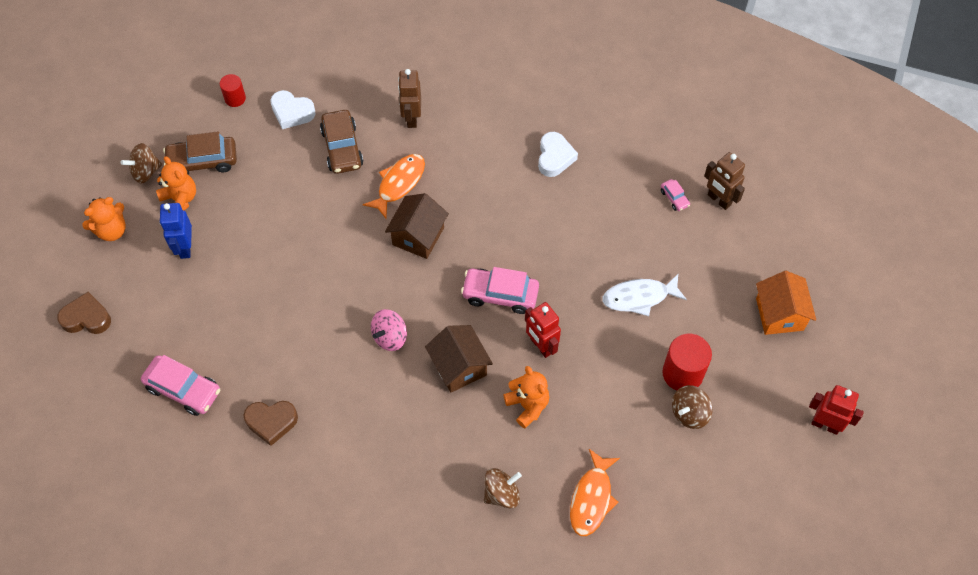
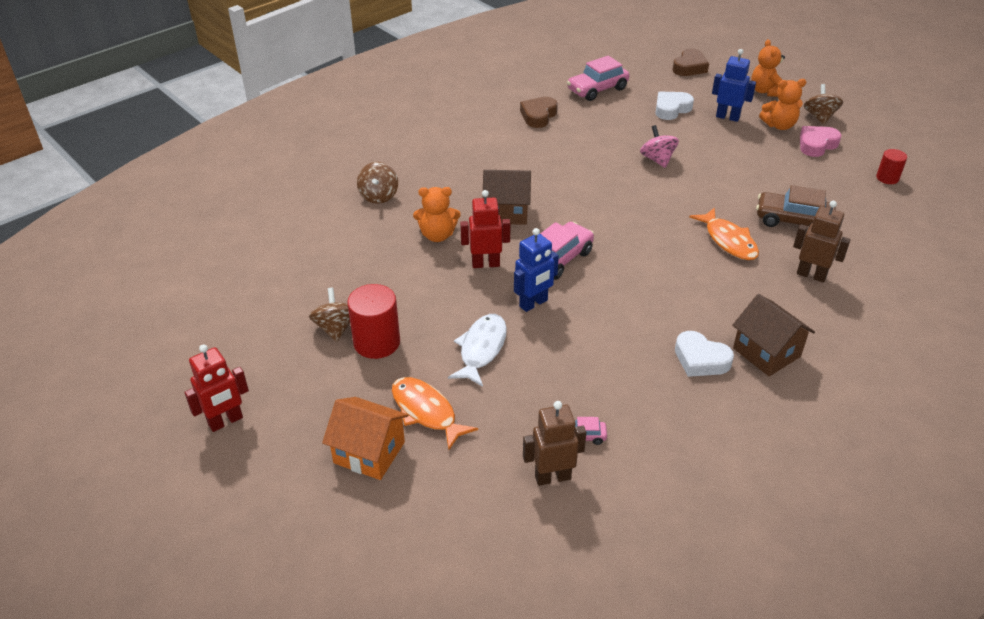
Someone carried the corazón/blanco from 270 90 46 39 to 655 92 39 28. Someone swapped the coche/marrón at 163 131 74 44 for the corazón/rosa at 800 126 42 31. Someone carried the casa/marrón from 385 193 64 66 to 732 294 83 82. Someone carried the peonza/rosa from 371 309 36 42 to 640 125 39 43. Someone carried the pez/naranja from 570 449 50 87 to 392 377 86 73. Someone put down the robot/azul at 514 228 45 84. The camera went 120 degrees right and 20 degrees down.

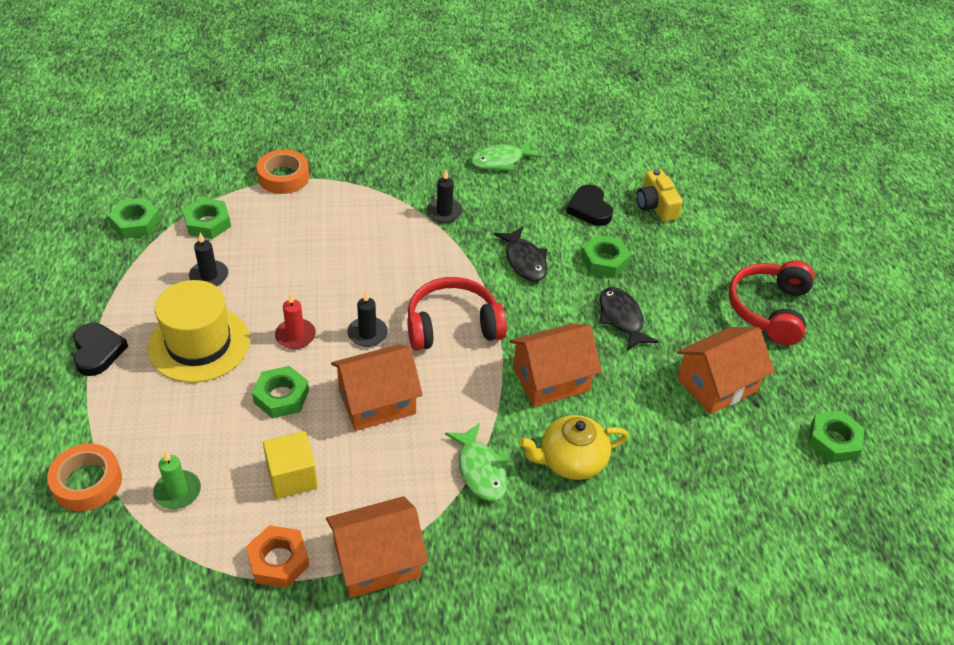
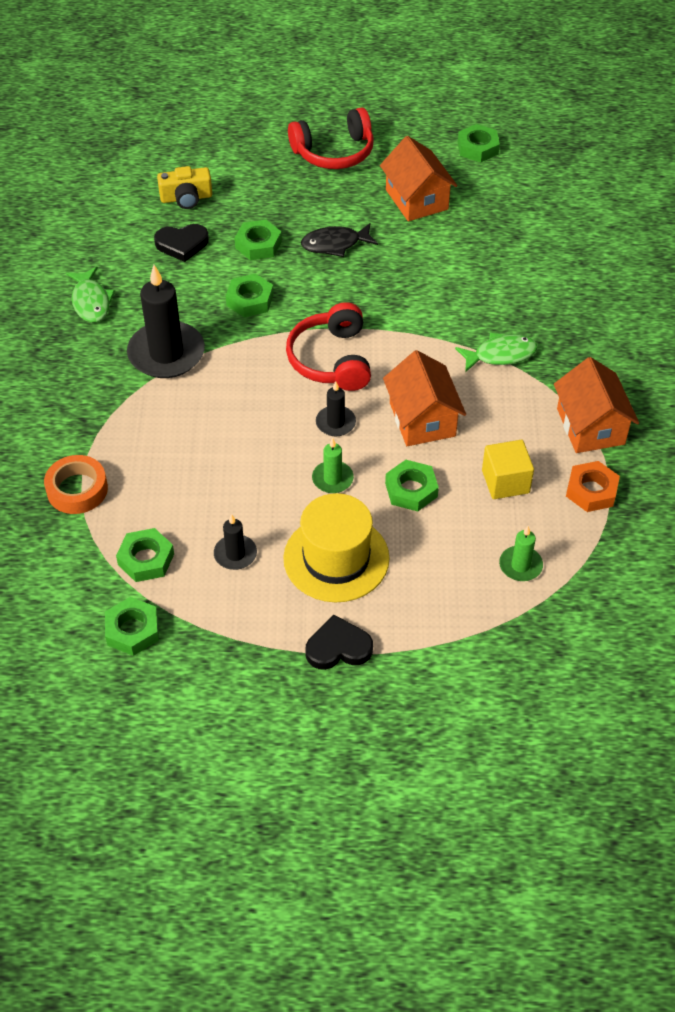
Someone scaled the vela/negro at 427 170 36 53 by 2.00. Someone swapped the pez/negro at 494 226 54 55 for the tuerca/verde at 226 274 48 43. Someone rotated the auriculares/rojo at 729 260 86 85 by 45 degrees counterclockwise. Someone repainted the vela/rojo at 275 293 41 56, which became the vela/verde at 312 438 42 55. Someone took away the casa/naranja at 509 324 93 83. Someone took away the tetera/amarillo at 519 415 110 65. Someone took away the cinta adhesiva/naranja at 47 443 75 68. The camera went 80 degrees left and 5 degrees up.

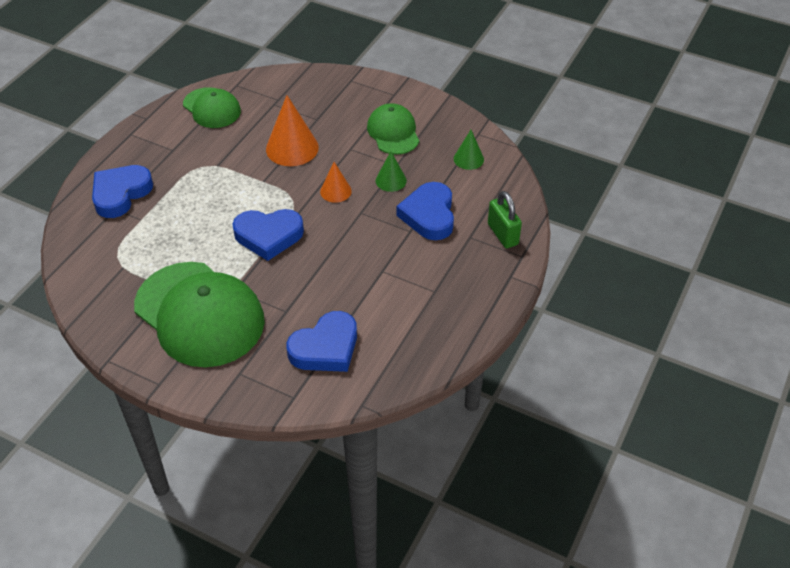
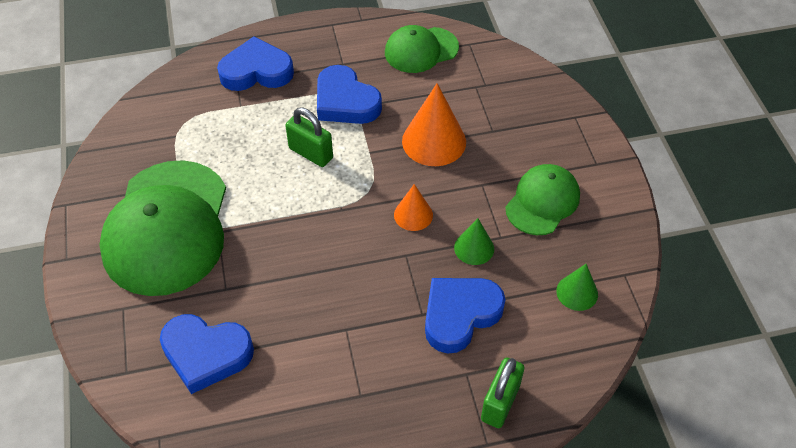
Someone rotated the gorra/verde at 183 87 58 41 by 60 degrees clockwise. Someone carried the corazón/azul from 232 209 72 52 to 317 65 65 59. Someone put down the candado/verde at 285 108 48 59. The camera went 50 degrees right and 5 degrees up.

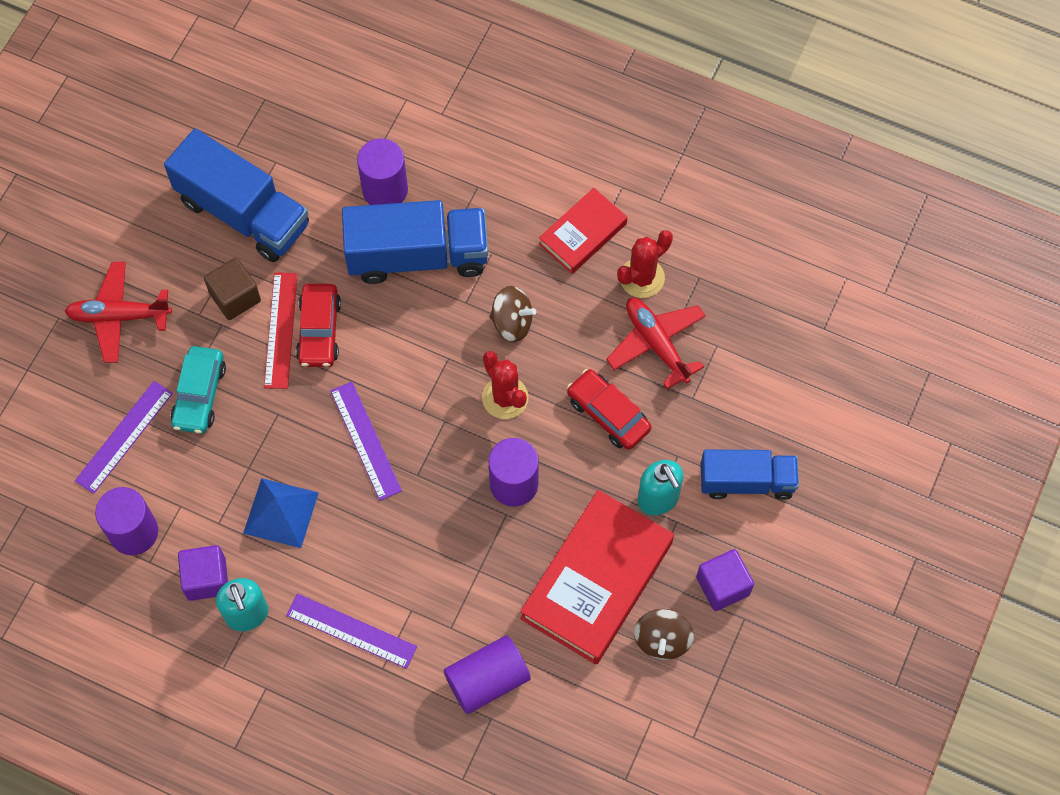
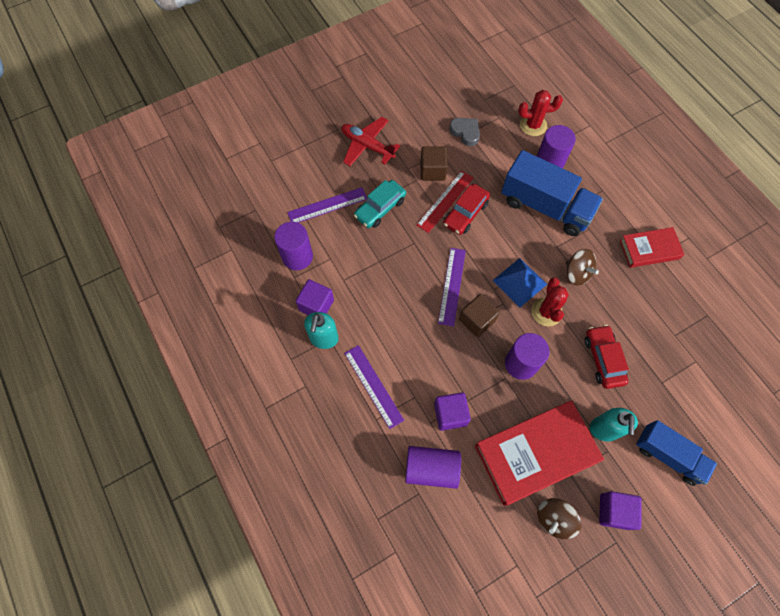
Someone swapped the camión/azul at 164 128 145 134 for the corazón/gris at 449 118 31 28. Someone carried the cactus/rojo from 617 230 56 68 to 518 90 45 46. Someone took away the avión/rojo at 606 298 100 91. Someone carried the pirámide/azul from 243 478 76 70 to 492 258 55 49. Someone put down the cubo/marrón at 459 294 41 43. Someone put down the cubo/morado at 434 392 37 39. The camera went 35 degrees right and 0 degrees up.

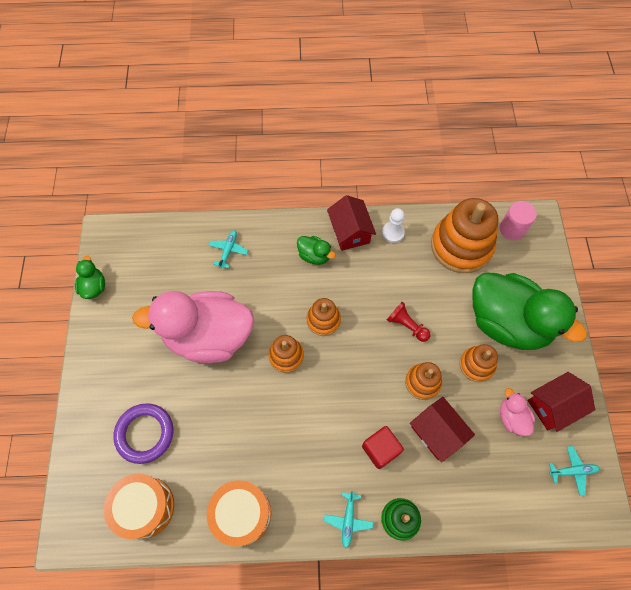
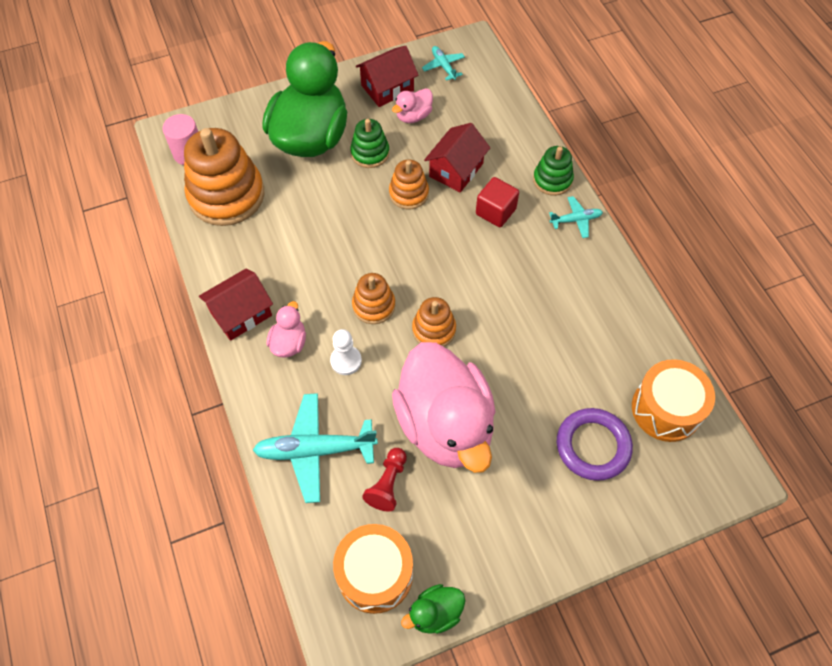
Someone carried the peón/blanco from 382 208 23 35 to 330 329 32 46. Someone scaled the avión/turquesa at 208 230 40 39 by 1.92. Someone repainted the pato/verde at 297 236 38 29, which became the pato/rosa at 267 301 39 57. Someone carried the peón/rojo from 387 302 44 40 to 362 448 45 64. Someone repainted the juguete apilable/naranja at 459 344 39 38, which became the juguete apilable/verde at 350 119 39 49. Someone rotated the casa/rojo at 527 372 68 60 by 75 degrees counterclockwise. Someone carried the tambor/naranja from 207 480 64 67 to 333 524 80 90. The camera went 110 degrees left and 5 degrees down.

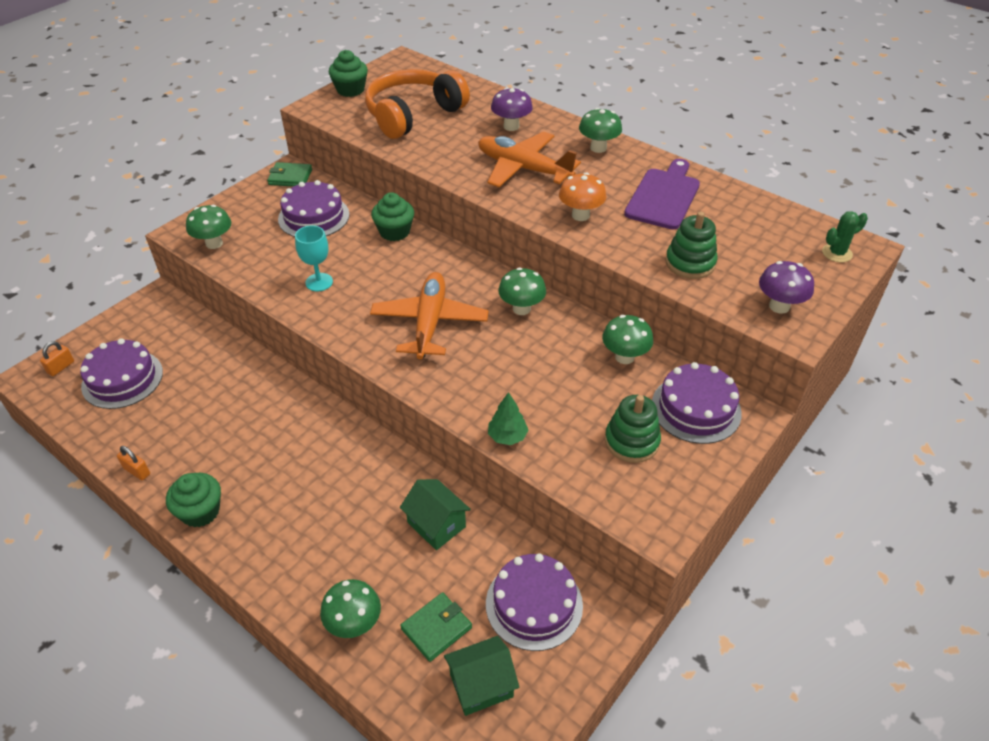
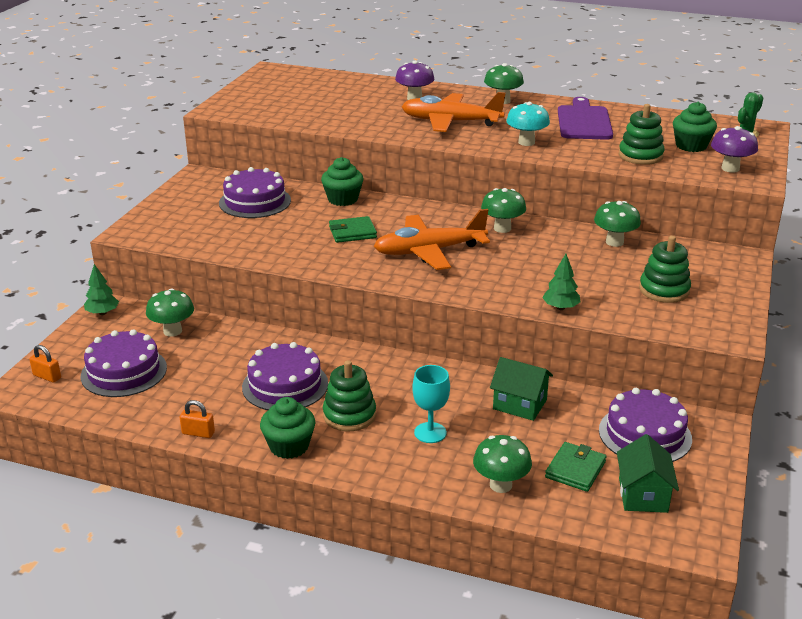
Someone carried the magdalena/verde from 329 50 39 47 to 673 102 44 50. Someone took away the auriculares/naranja at 365 69 105 70. Someone carried the cartera/verde from 267 162 45 25 to 329 216 48 27. Someone repainted the seta/naranja at 559 172 48 49, which became the seta/turquesa at 506 102 44 44. Someone carried the seta/verde from 186 205 45 44 to 146 288 48 49. Someone carried the copa/turquesa from 295 225 38 66 to 412 365 38 78. Someone rotated the avión/naranja at 370 272 119 87 by 90 degrees counterclockwise. Someone rotated the candado/naranja at 40 341 34 35 by 75 degrees counterclockwise. Someone carried the tarta/morado from 652 362 90 82 to 242 342 86 68. Someone rotated the casa/verde at 444 636 75 80 by 45 degrees counterclockwise. Someone put down the árbol/verde at 84 264 35 51. Someone put down the juguete apilable/verde at 323 360 53 71. The camera went 20 degrees left and 15 degrees down.

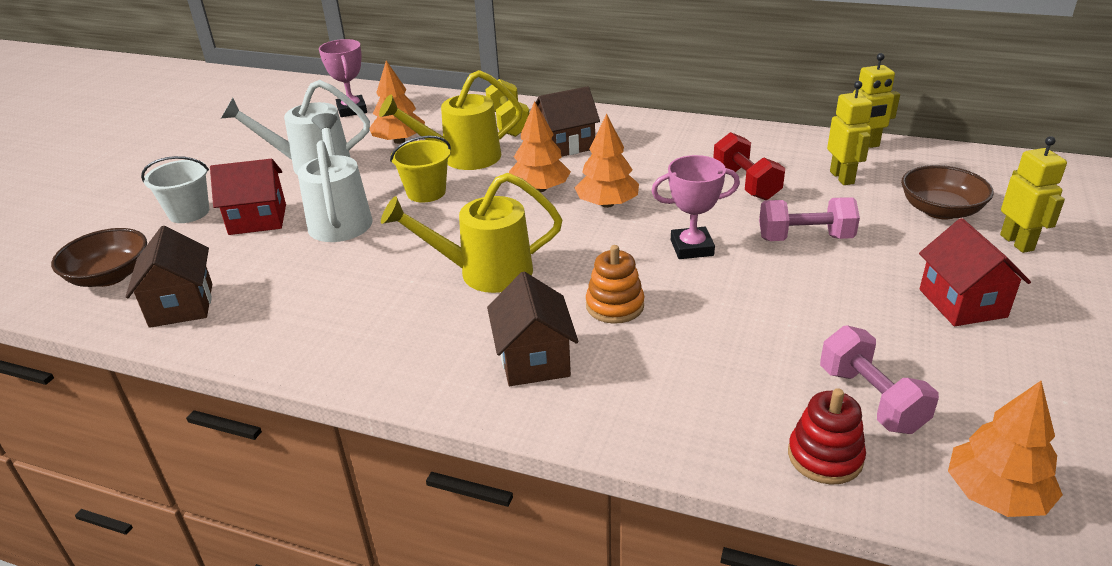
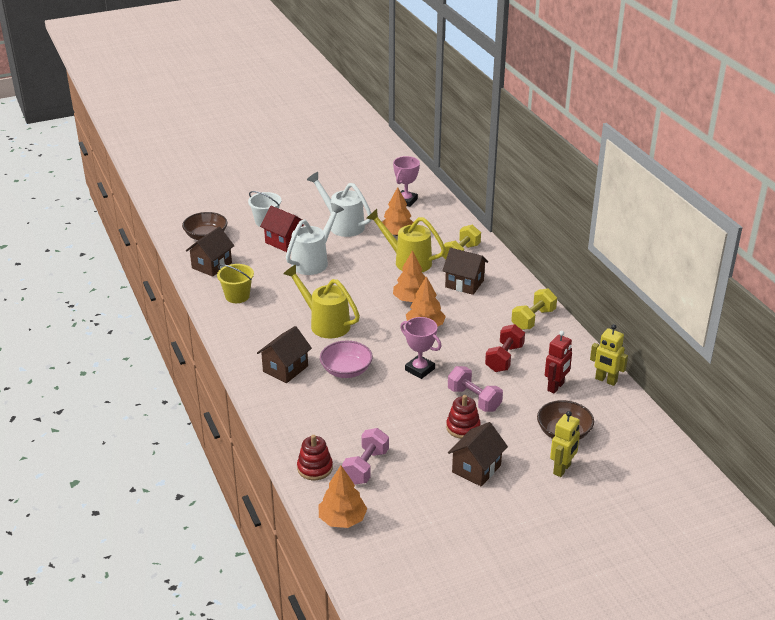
Someone repainted the robot/amarillo at 827 81 46 104, which became the robot/rojo at 545 331 27 62. Someone carried the balde/amarillo from 390 136 61 67 to 217 264 37 39. Someone repainted the casa/rojo at 919 218 112 108, which became the casa/marrón at 448 422 60 64. Someone swapped the juguete apilable/naranja at 586 245 59 79 for the cuenco/rosa at 320 341 53 37. Someone put down the mancuerna/amarillo at 511 289 46 41. Someone put down the juguete apilable/rojo at 446 395 35 44. The camera went 45 degrees right and 0 degrees up.

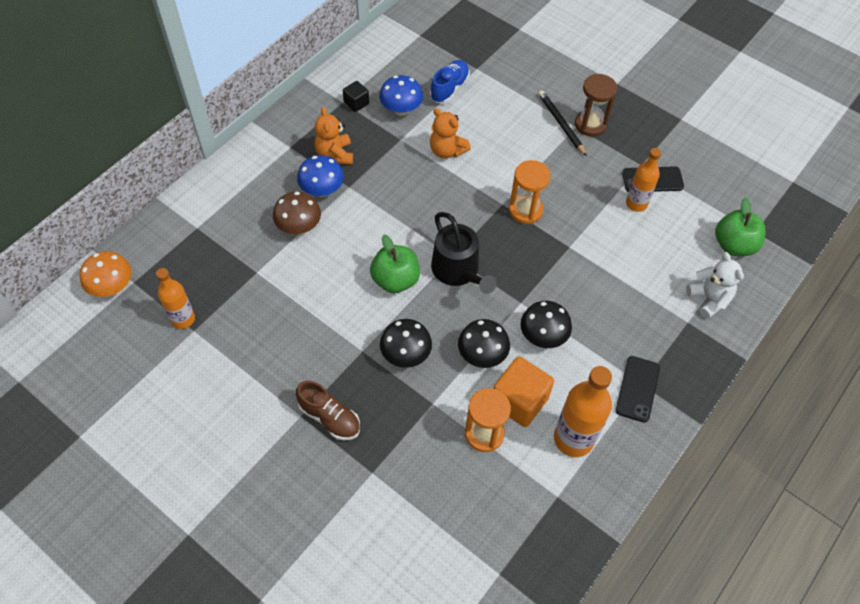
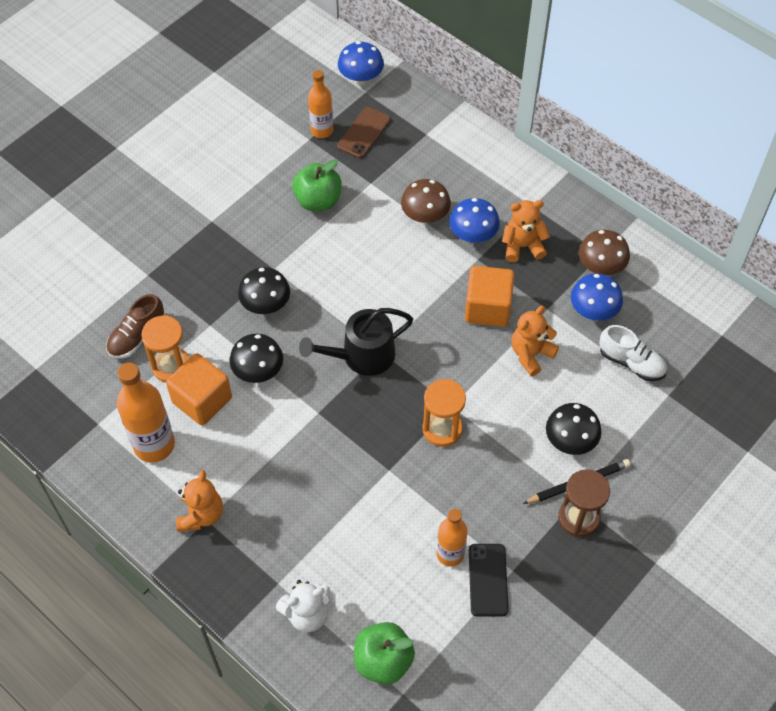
Someone repainted the zapato/azul at 430 60 40 43, which became the zapato/blanco at 599 325 68 56. Someone swapped the cubo/negro at 343 81 26 31 for the seta/marrón at 579 230 51 45. Someone carried the manzana/verde from 370 234 50 59 to 292 159 50 52. Someone repainted the seta/naranja at 80 251 52 46, which became the seta/azul at 338 41 46 44. Someone carried the seta/negro from 521 301 51 47 to 546 403 56 52. Someone swapped the móvil/negro at 616 356 44 67 for the osito/naranja at 176 470 47 62. Someone carried the zapato/marrón from 296 381 64 59 to 106 294 59 64. Someone put down the móvil/marrón at 337 107 54 51. Someone put down the cubo/naranja at 465 266 49 61. The camera went 95 degrees right and 0 degrees up.

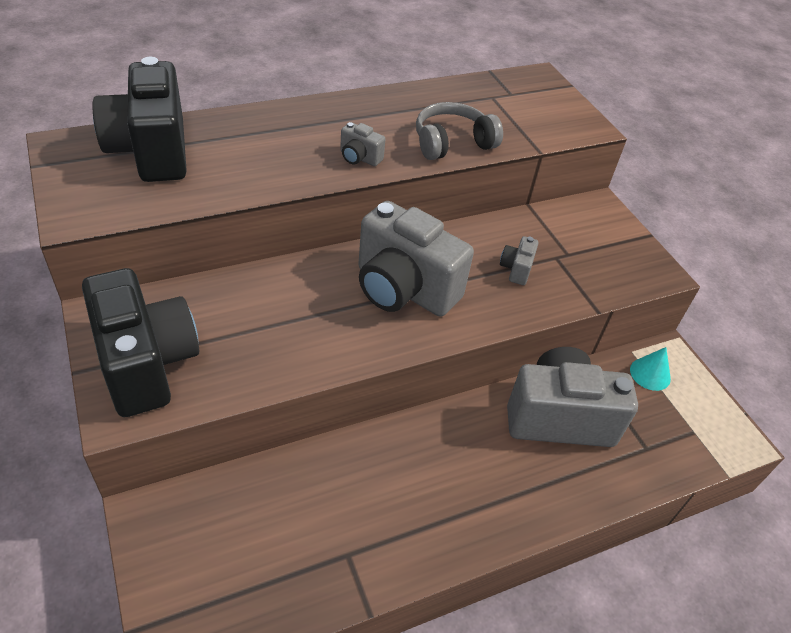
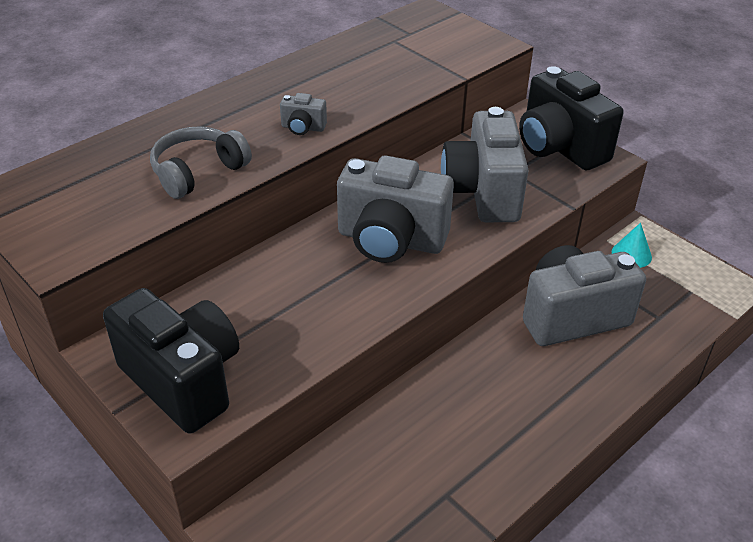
Someone carried the cámara/negro from 92 57 95 125 to 519 66 105 105. Someone carried the auriculares/gris from 416 102 87 58 to 150 126 102 73. Someone scaled the cámara/gris at 500 236 39 49 by 2.40. The camera went 15 degrees left and 5 degrees down.

